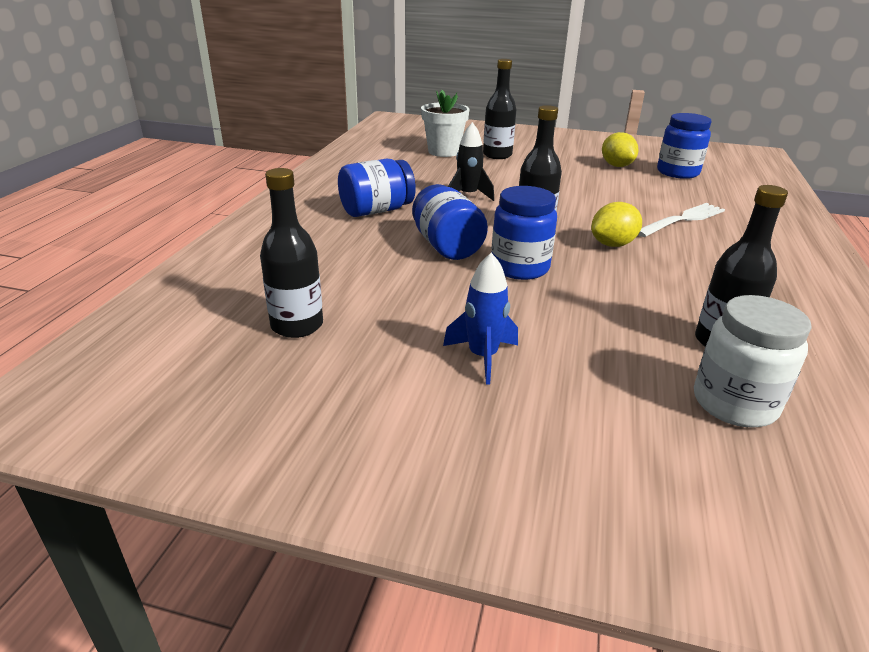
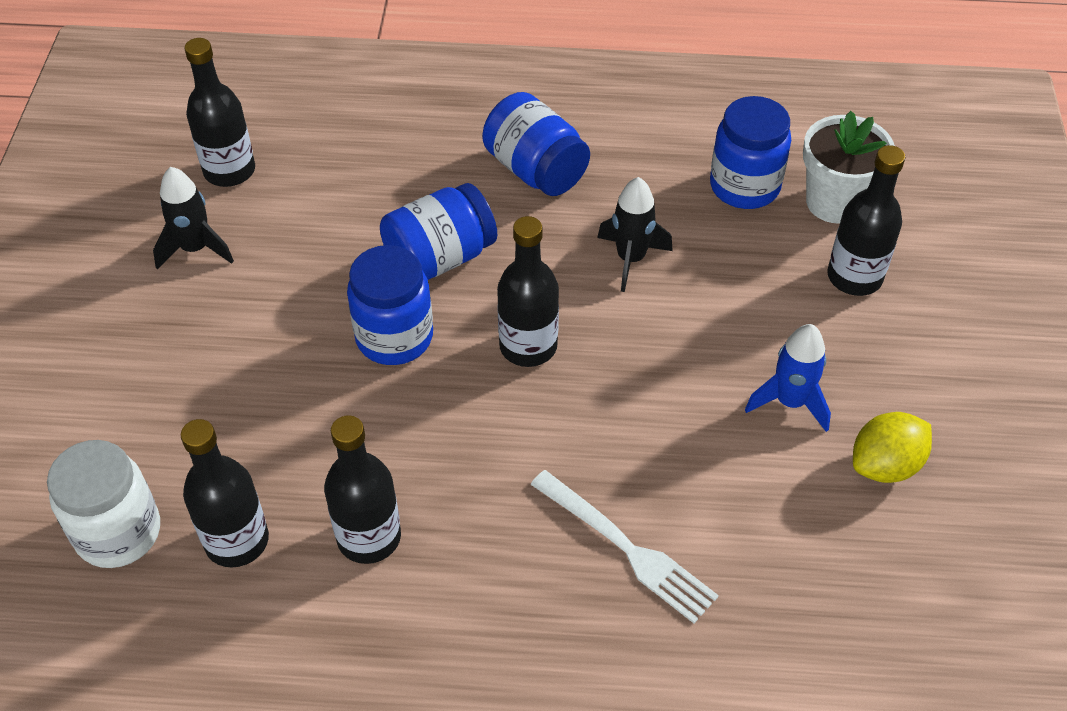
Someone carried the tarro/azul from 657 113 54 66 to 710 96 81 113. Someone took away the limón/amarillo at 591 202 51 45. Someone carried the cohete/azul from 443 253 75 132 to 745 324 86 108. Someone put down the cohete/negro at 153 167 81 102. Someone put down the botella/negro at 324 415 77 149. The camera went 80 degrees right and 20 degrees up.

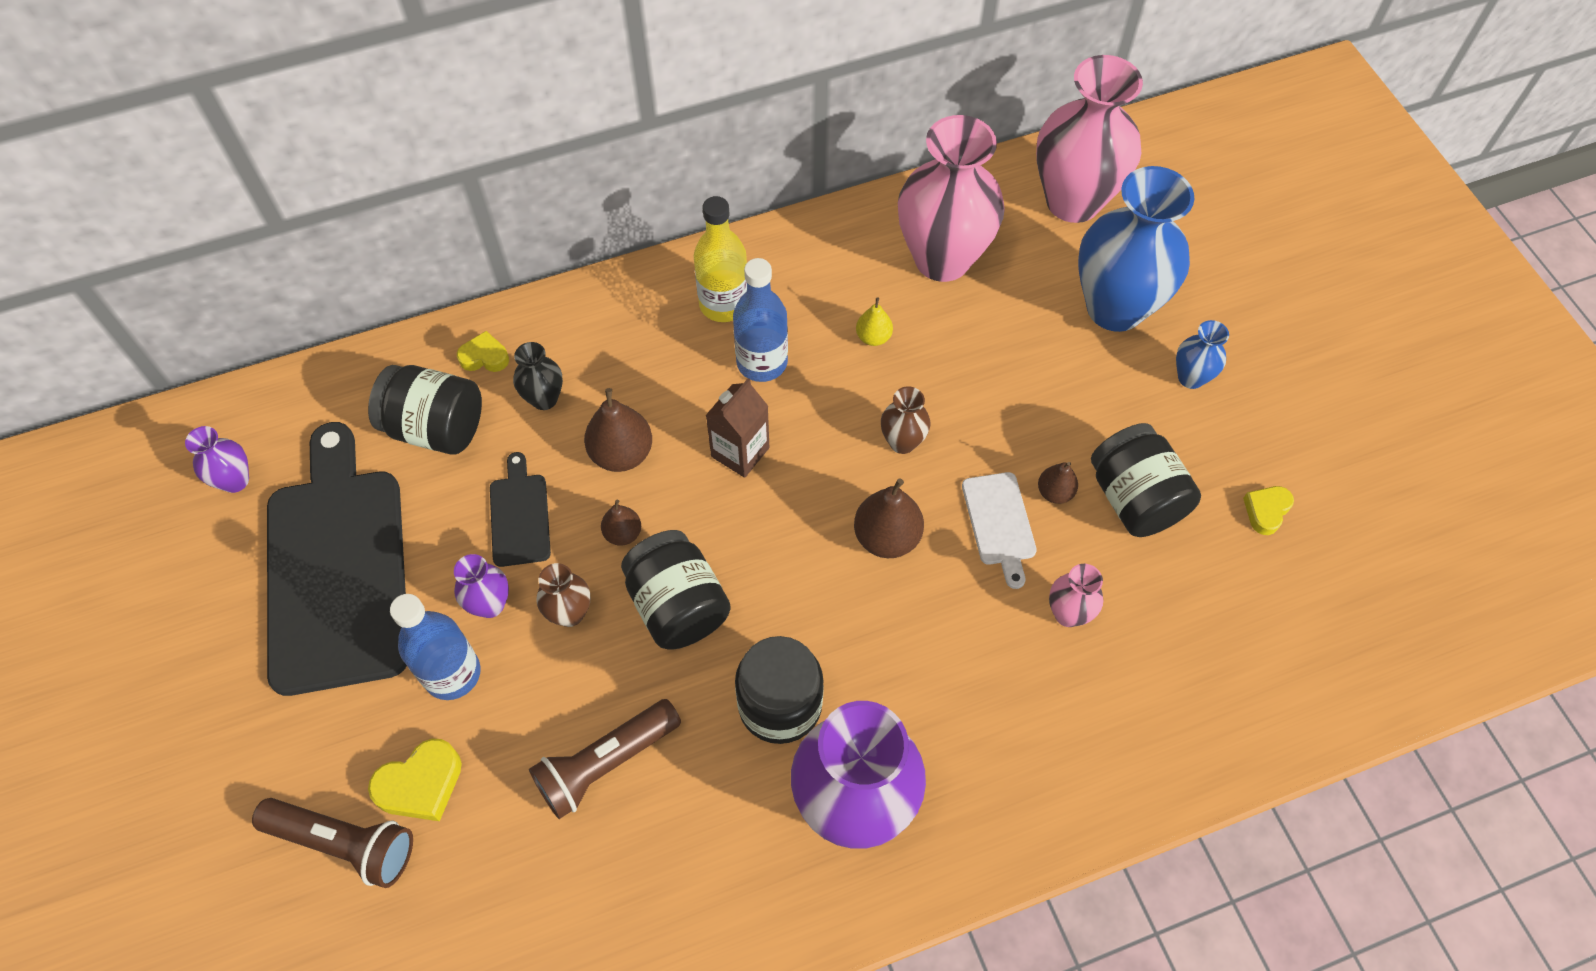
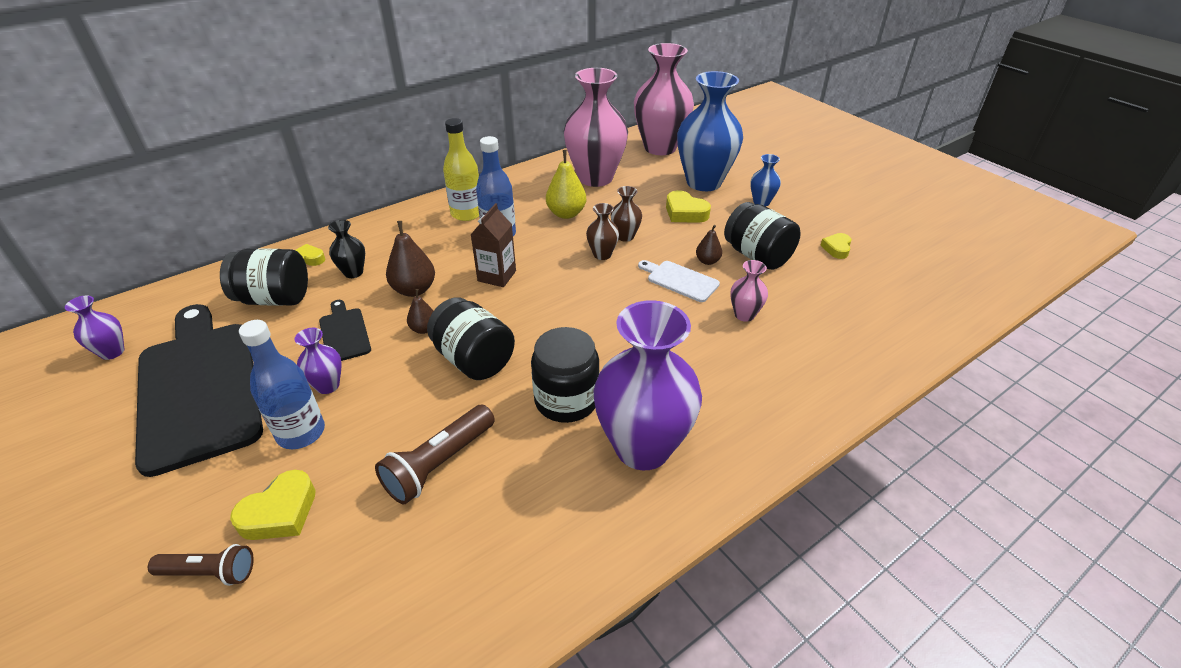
Someone scaled the pera/amarillo at 856 297 37 49 by 1.72. Someone rotated the tabla de cortar/blanco at 962 472 75 117 by 150 degrees clockwise. Someone took away the pera/marrón at 854 478 70 80. Someone carried the florero/marrón from 536 563 54 64 to 611 186 31 56. Someone scaled the lámpara de mano/marrón at 252 798 161 90 by 0.66. Someone put down the corazón/amarillo at 666 190 45 33. The camera went 15 degrees left and 20 degrees down.

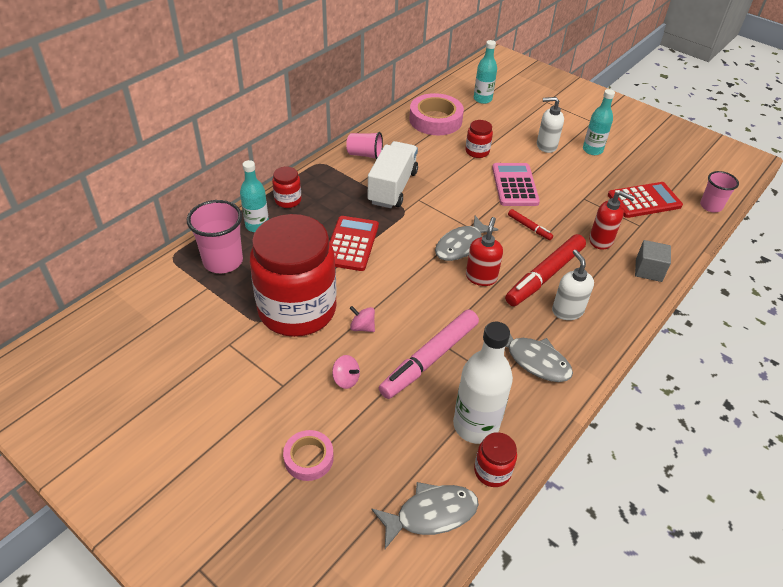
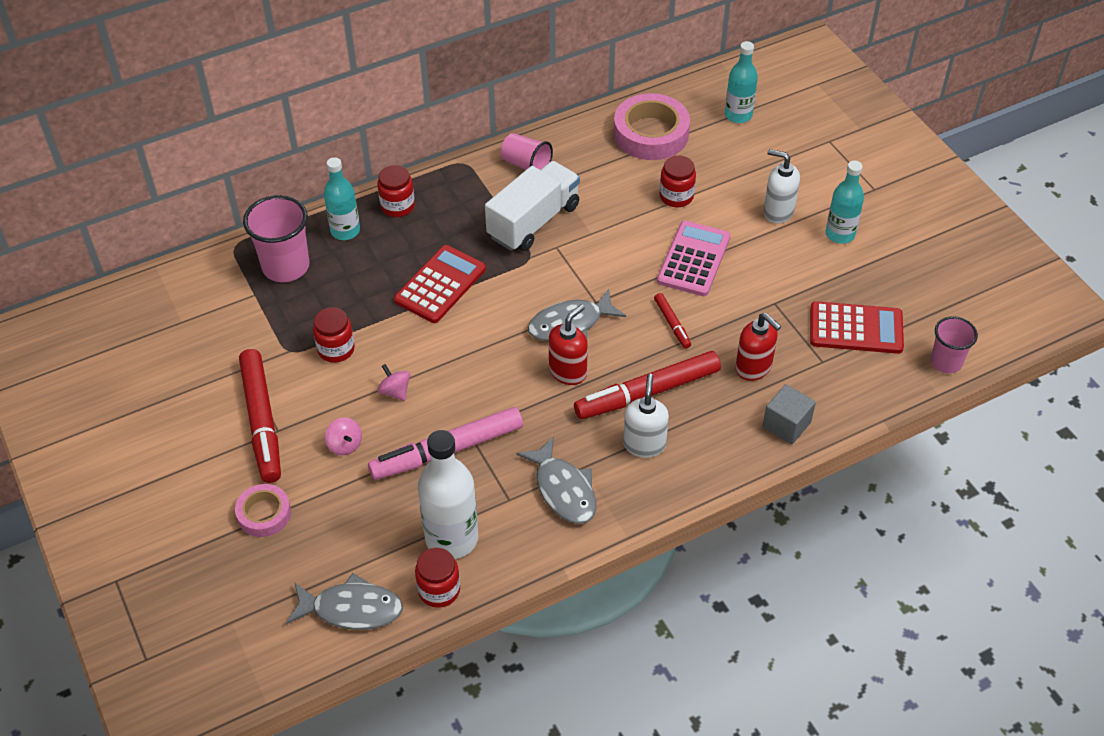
Someone scaled the tarro/rojo at 250 214 87 123 by 0.40. Someone put down the rotulador/rojo at 239 349 42 134. The camera went 25 degrees right and 5 degrees up.

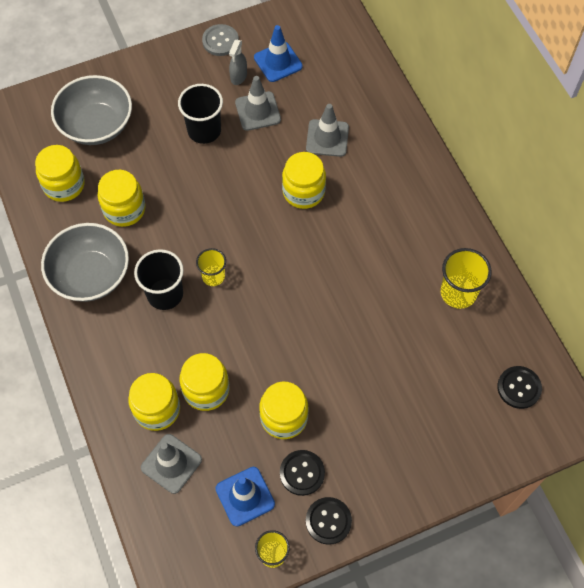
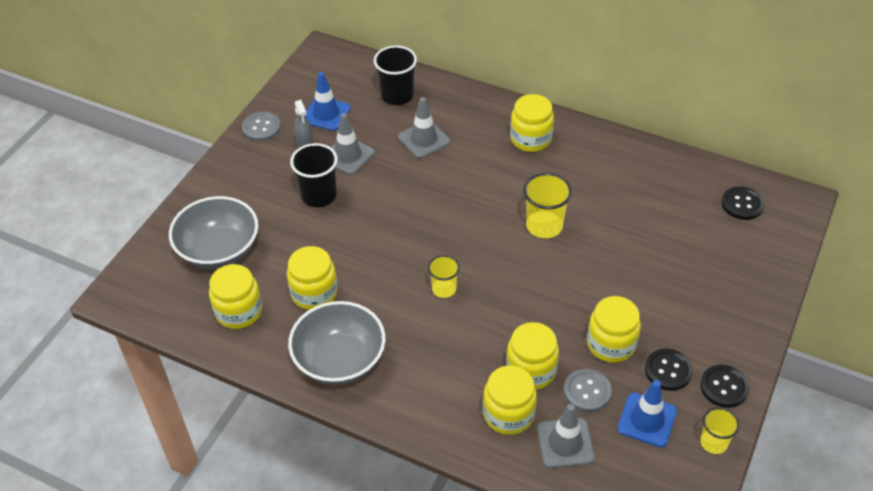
Someone carried the tarro/amarillo from 282 152 44 57 to 510 94 44 58. Someone carried the vaso/amarillo from 441 248 51 61 to 523 173 49 65. Someone carried the vaso/negro from 134 249 50 61 to 374 46 43 59. Someone put down the botón/gris at 564 369 48 43. The camera went 40 degrees left and 15 degrees down.

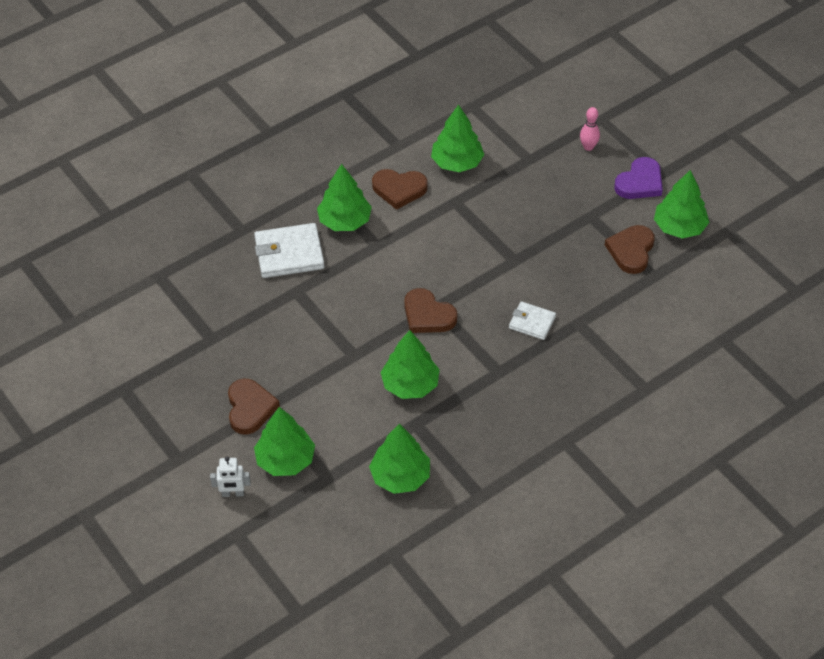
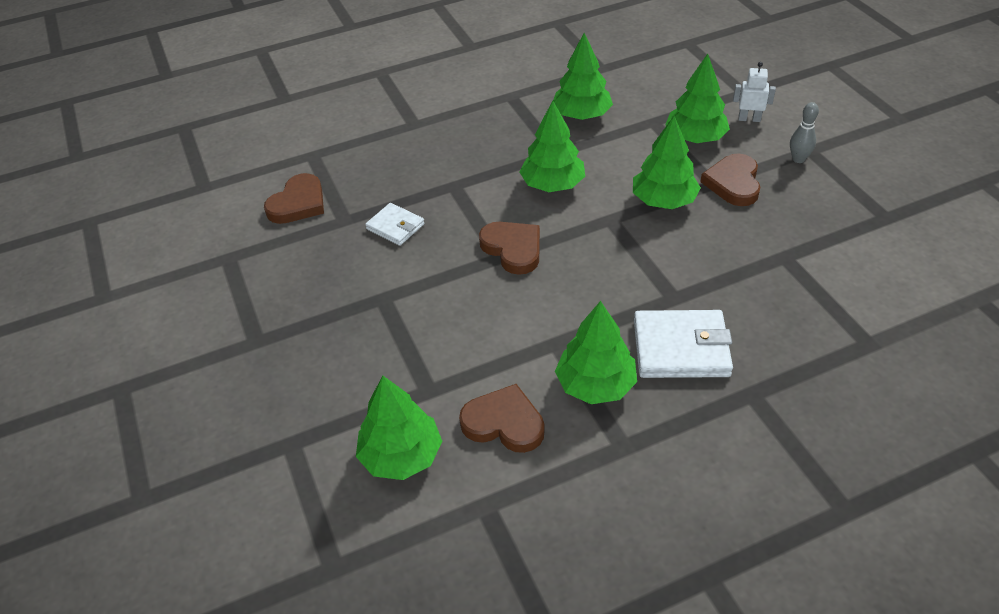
Someone took away the bolo/rosa at 580 107 20 44. Someone took away the corazón/morado at 614 157 49 42. Someone carried the árbol/verde from 654 170 55 69 to 633 116 68 93. Someone carried the corazón/marrón from 605 225 49 49 to 264 173 60 51. Someone put down the bolo/gris at 790 102 29 61. The camera went 165 degrees left and 5 degrees down.

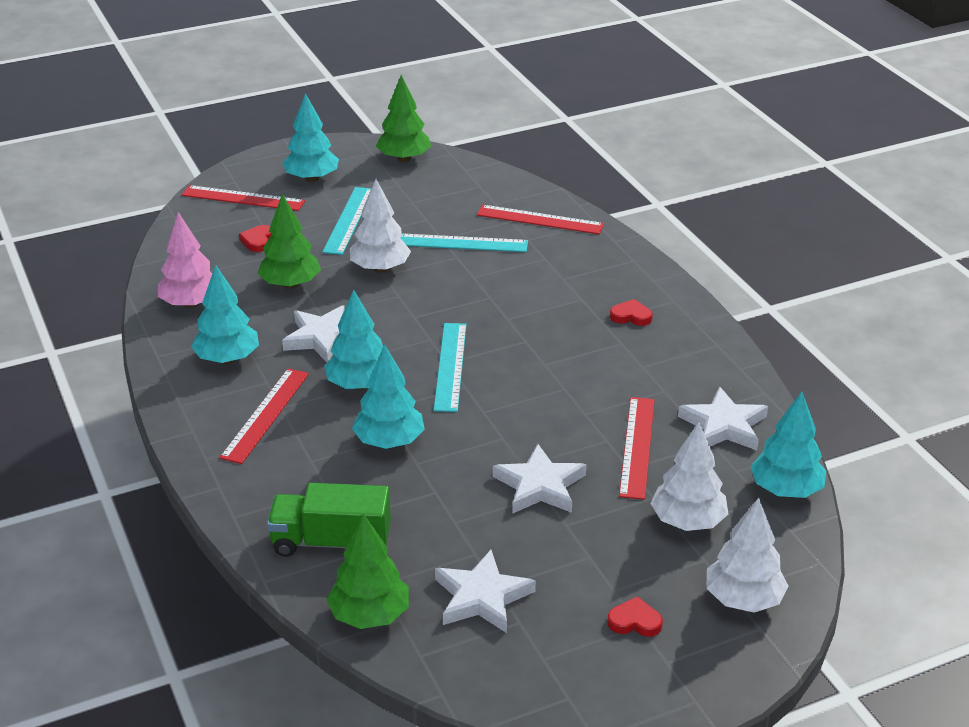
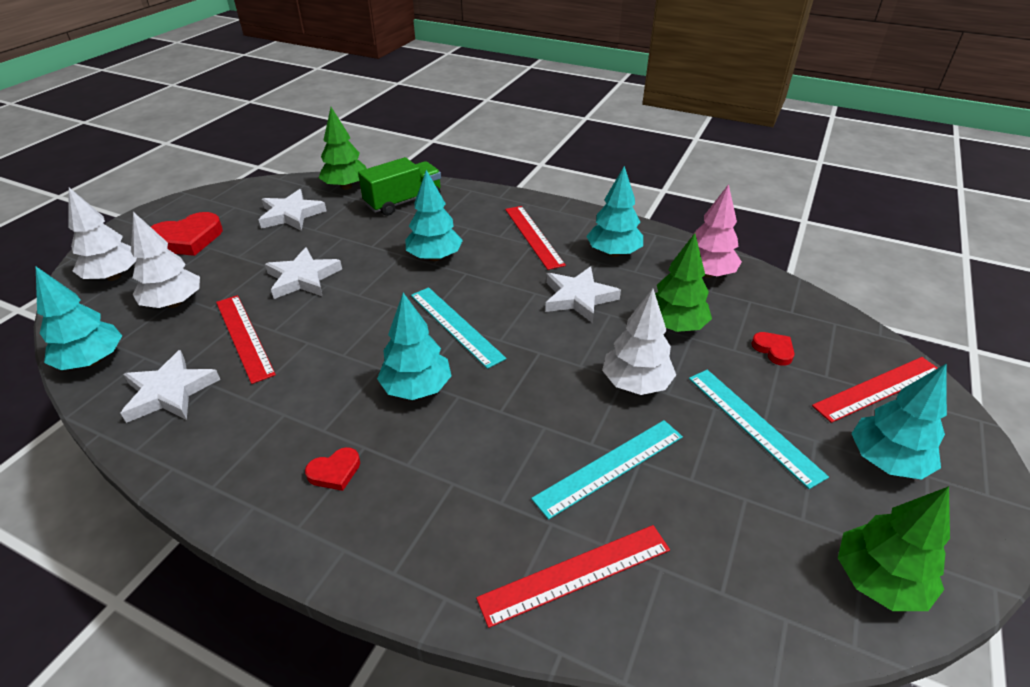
Someone carried the árbol/turquesa from 324 290 59 100 to 377 293 74 107. Someone scaled the corazón/rojo at 607 596 56 41 by 1.95. The camera went 140 degrees right and 5 degrees up.

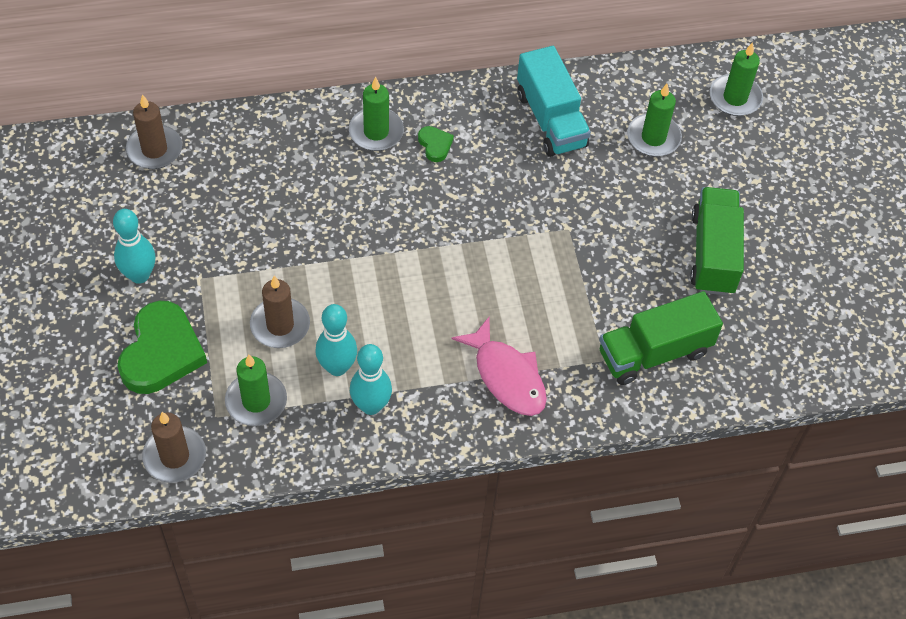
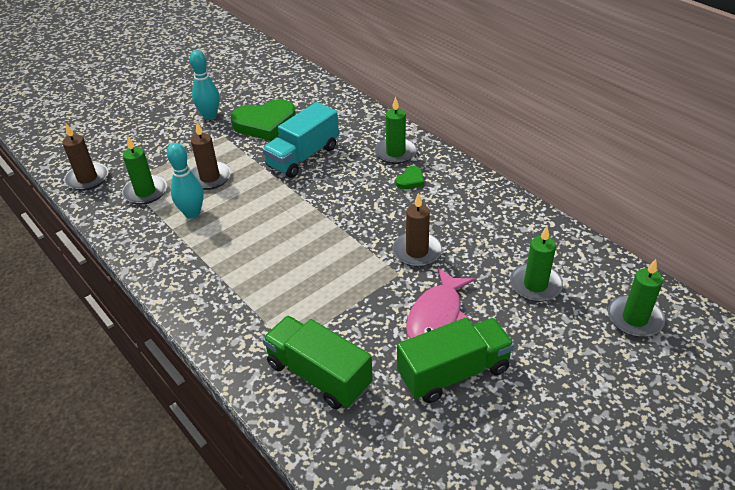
Someone carried the camión/turquesa from 517 46 74 111 to 262 102 77 76. Someone carried the vela/marrón from 126 94 56 75 to 392 193 50 74. Someone carried the corazón/verde from 117 301 90 93 to 231 99 65 42. Someone carried the pez/rosa from 452 317 95 99 to 406 268 69 71. Someone took away the bolo/turquesa at 350 344 42 71. The camera went 65 degrees right and 15 degrees down.

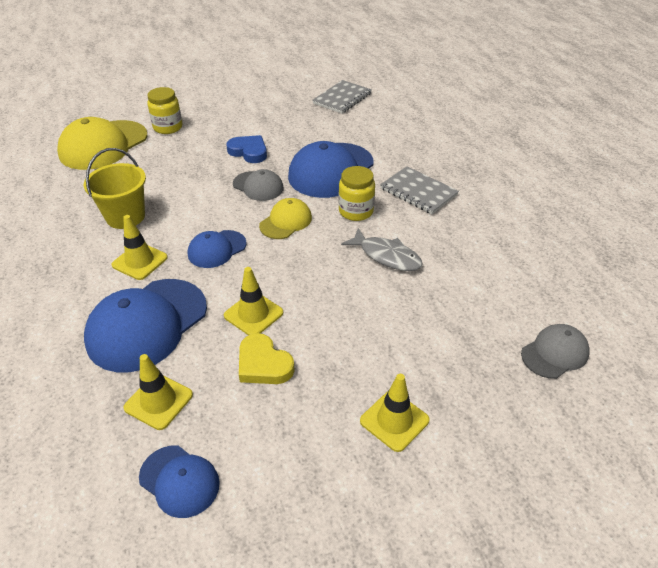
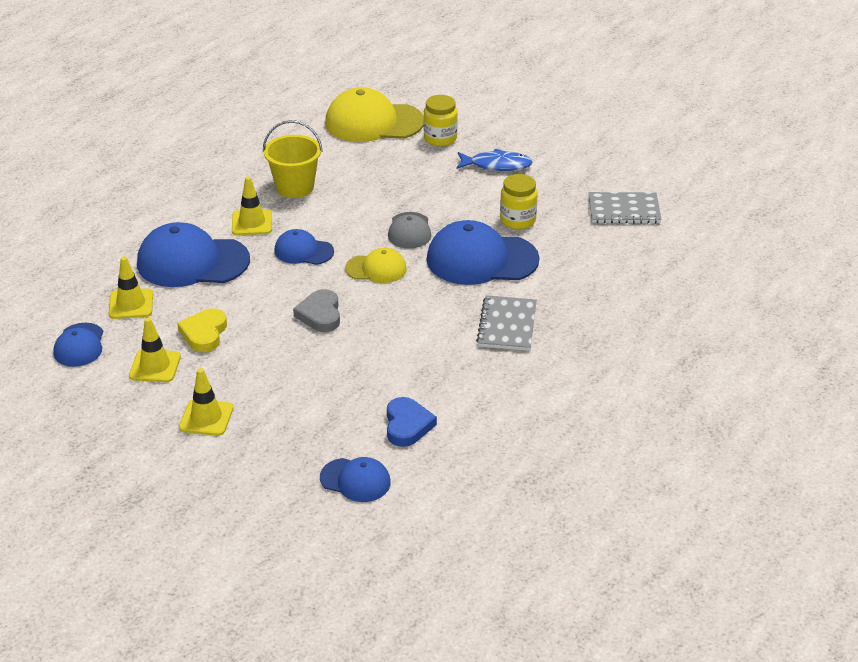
Someone carried the corazón/azul from 226 135 41 28 to 387 397 50 50. Someone carried the tarro/amarillo from 338 166 37 55 to 500 174 38 55. Someone took away the pez/gris at 341 228 82 43. Someone carried the cono de tráfico/amarillo from 224 267 59 69 to 129 318 52 64. Someone repainted the gorra/gris at 521 324 69 55, which became the gorra/azul at 320 457 71 45. Someone put down the pez/azul at 456 149 77 22. Someone put down the corazón/gris at 293 289 47 43. The camera went 55 degrees right and 5 degrees down.

